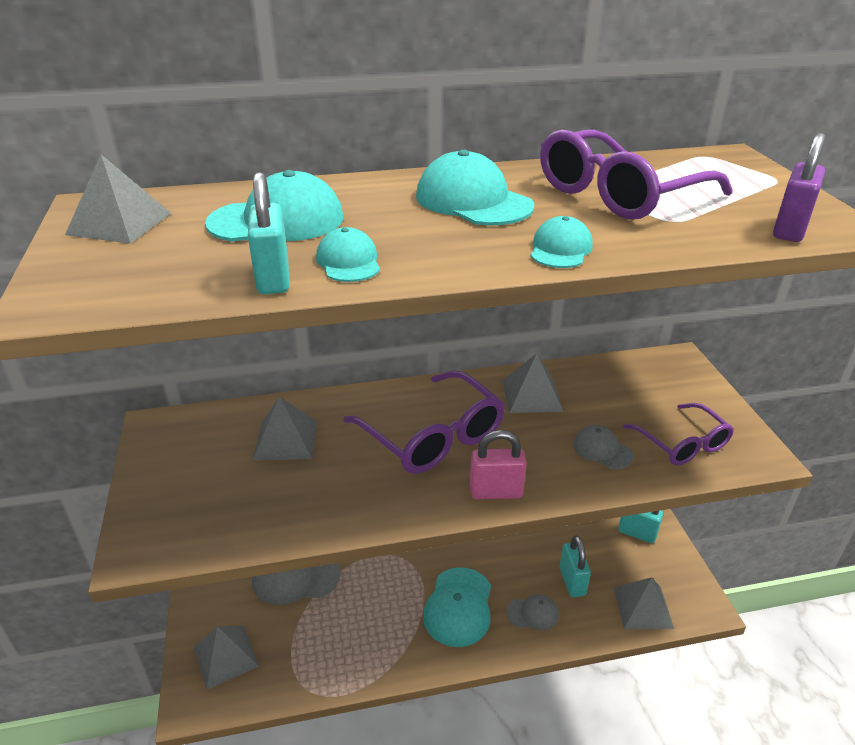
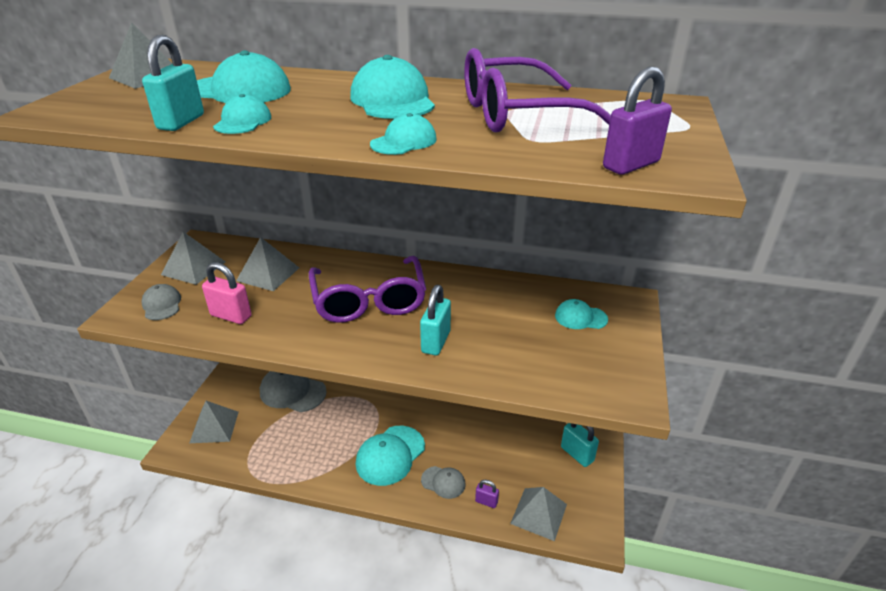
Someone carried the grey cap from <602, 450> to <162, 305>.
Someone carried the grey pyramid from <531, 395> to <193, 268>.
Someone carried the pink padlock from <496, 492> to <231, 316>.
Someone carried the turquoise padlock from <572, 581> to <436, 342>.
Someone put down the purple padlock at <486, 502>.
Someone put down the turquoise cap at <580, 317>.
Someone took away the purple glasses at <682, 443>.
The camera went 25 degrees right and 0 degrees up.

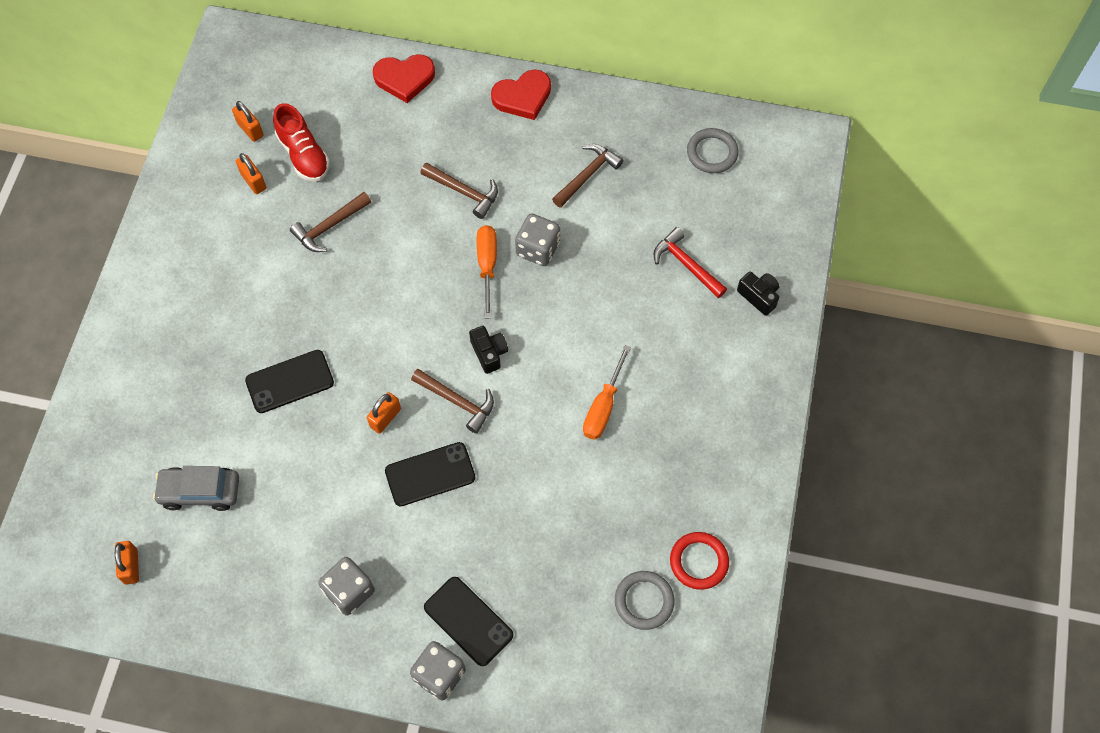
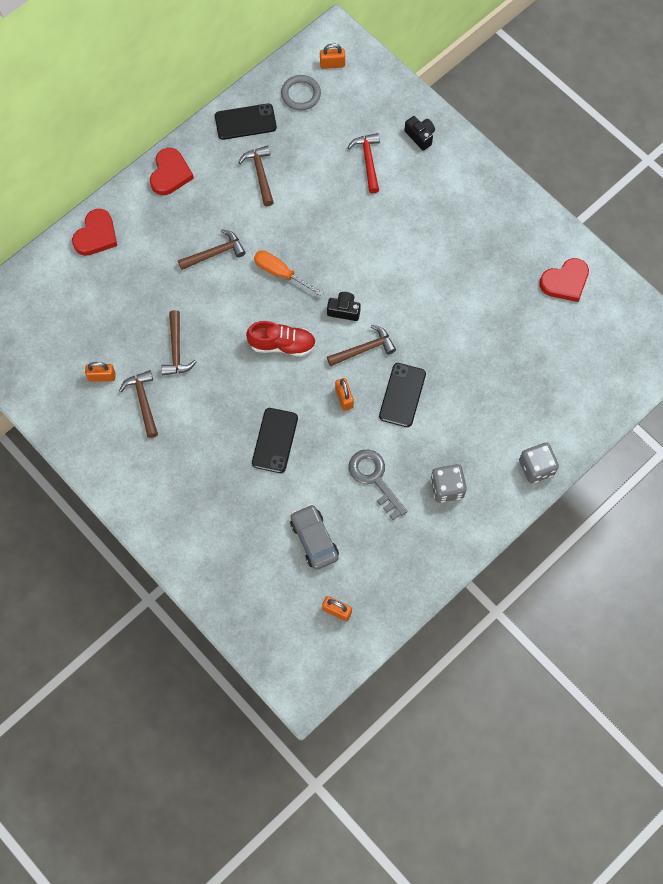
Someone put down the brown hammer at <143, 401>.
Someone carried the black phone from <468, 621> to <245, 122>.
Someone carried the red shoe from <303, 155> to <282, 344>.
Someone rotated the grey car at <200, 492> by 120 degrees clockwise.
Someone carried the orange padlock from <250, 129> to <332, 64>.
Someone rotated the red hammer at <686, 264> by 90 degrees clockwise.
Someone put down the grey key at <374, 479>.
Someone rotated the black camera at <759, 296> by 60 degrees clockwise.
Someone swapped the red ring at <699, 562> for the red heart at <565, 282>.
Someone took away the grey dice at <538, 249>.
Someone took away the orange screwdriver at <603, 406>.
Someone took away the grey ring at <644, 601>.
The camera went 55 degrees left and 5 degrees up.

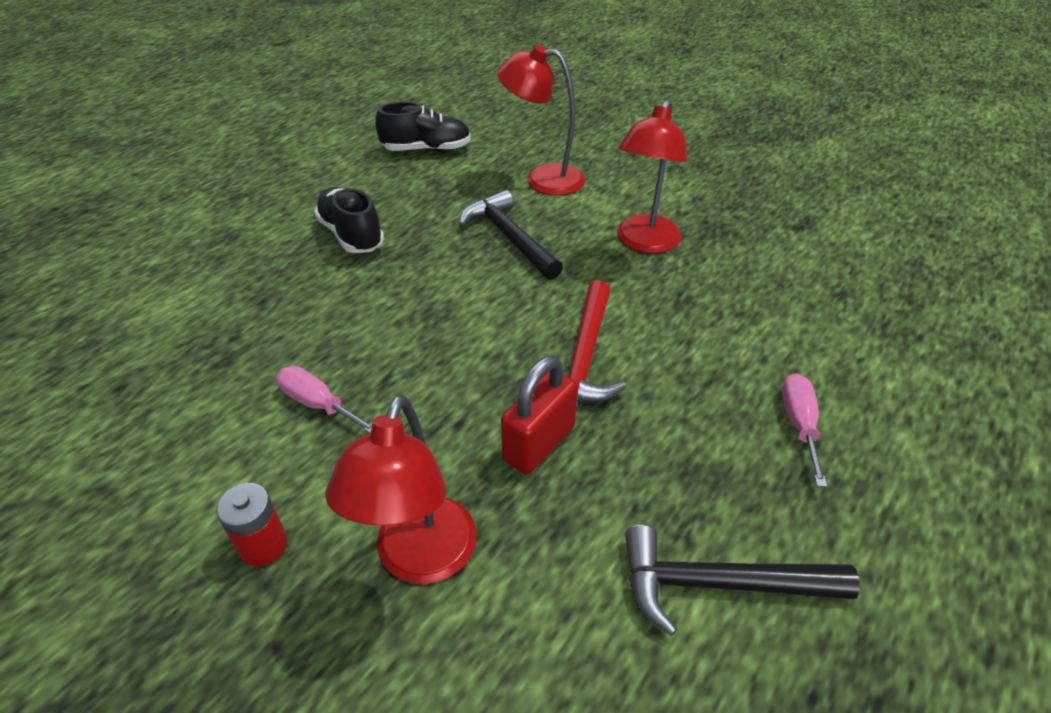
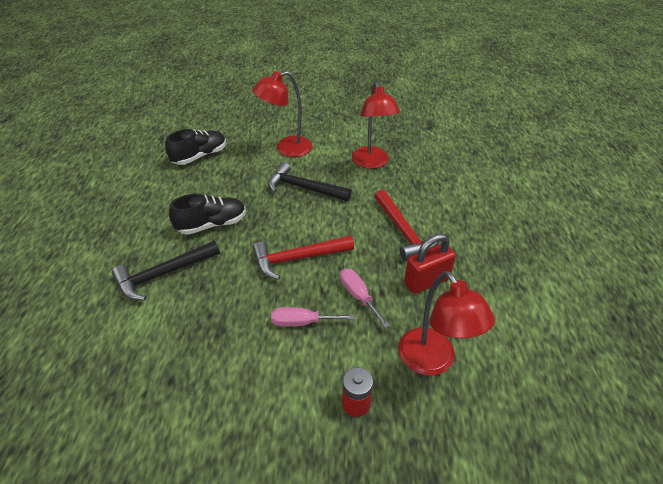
Someone carried the black hammer from <720, 584> to <164, 274>.
Someone rotated the black shoe at <351, 235> by 135 degrees clockwise.
Someone put down the red hammer at <298, 258>.
Someone carried the pink screwdriver from <799, 424> to <358, 296>.
Someone rotated the red padlock at <539, 444> by 60 degrees clockwise.
The camera went 35 degrees left and 0 degrees up.

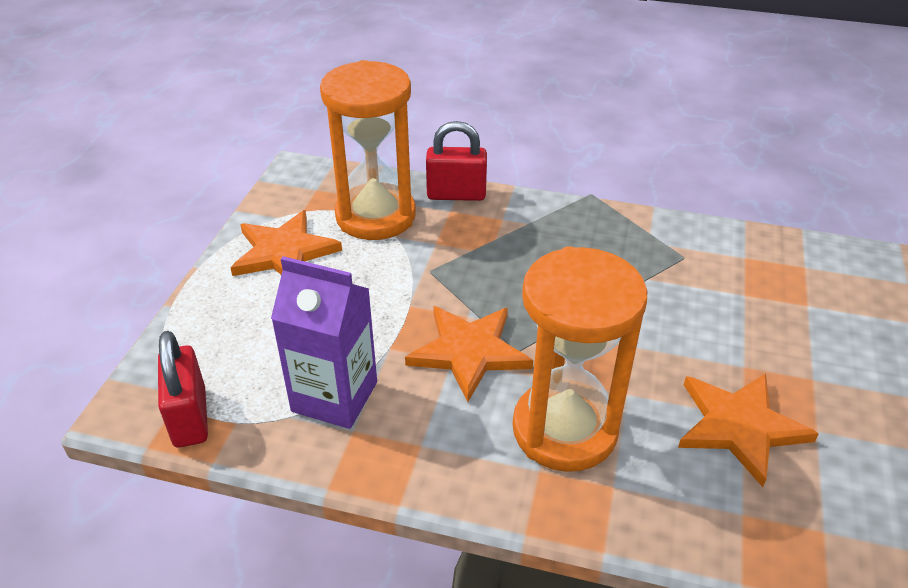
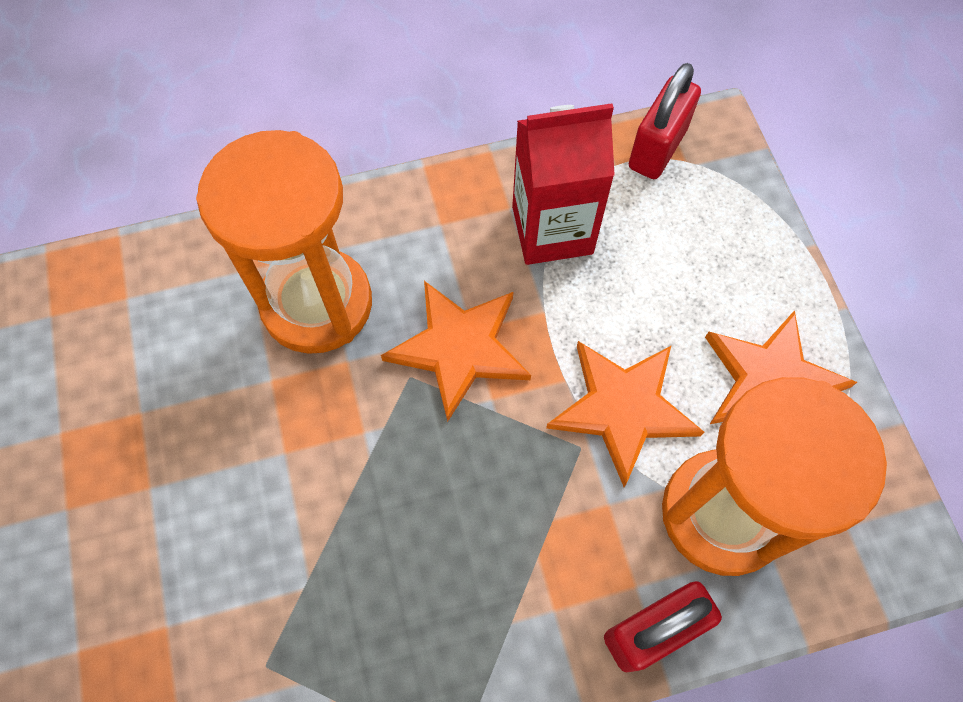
Someone repainted the purple carton at <334, 396>, which became the red carton at <552, 230>.
Someone carried the orange star from <739, 427> to <622, 408>.
Someone rotated the red padlock at <190, 417> by 75 degrees clockwise.
The camera went 150 degrees right and 25 degrees up.

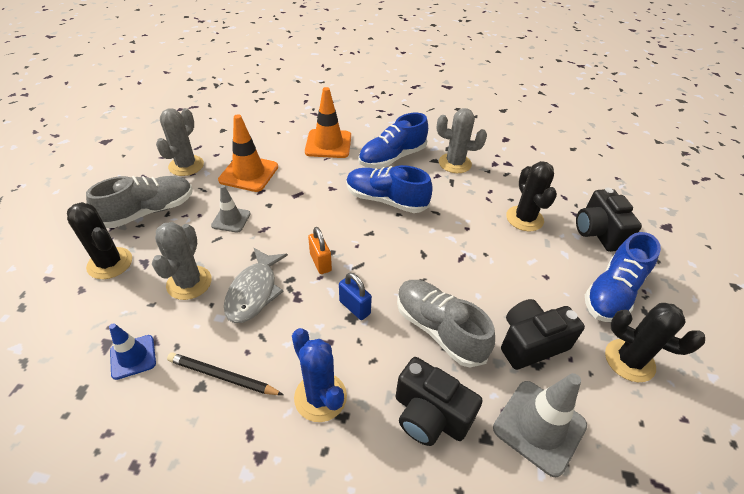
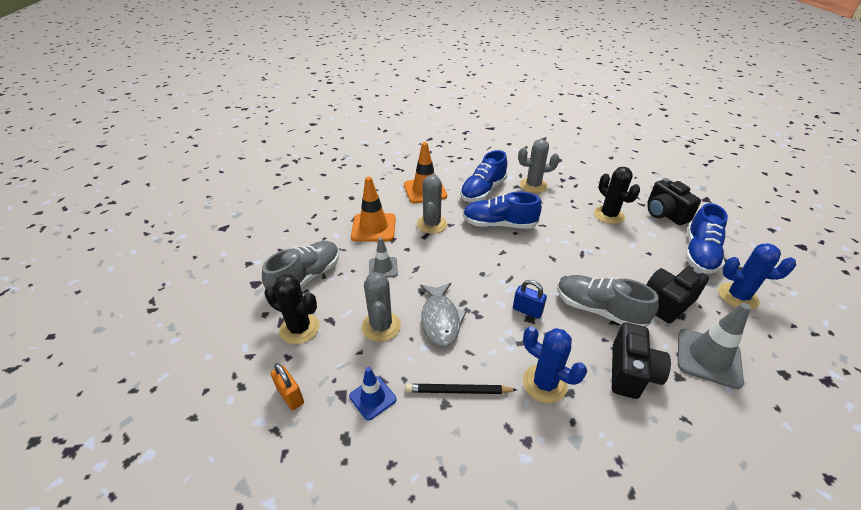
Someone carried the orange padlock from <320, 262> to <290, 396>.
Someone carried the grey cactus from <186, 165> to <432, 224>.
Someone rotated the black camera at <429, 415> by 90 degrees counterclockwise.
Someone repainted the black cactus at <629, 360>, which became the blue cactus at <737, 296>.
The camera went 15 degrees left and 5 degrees down.

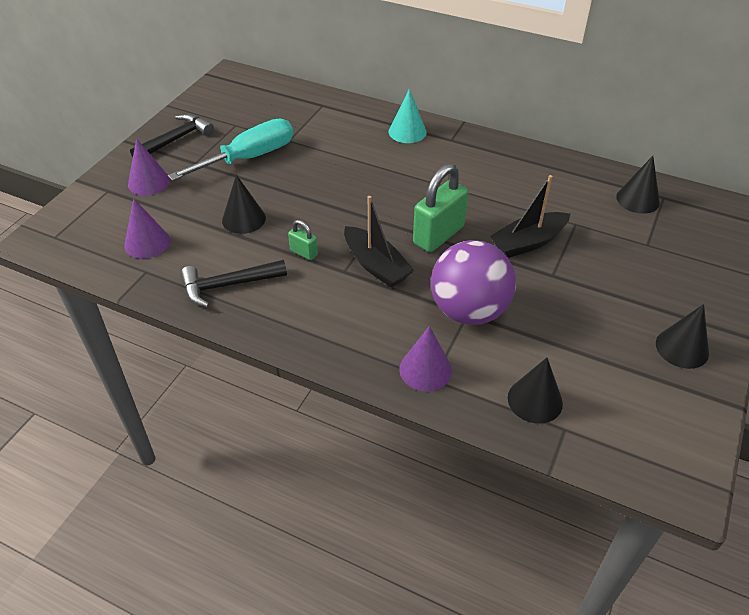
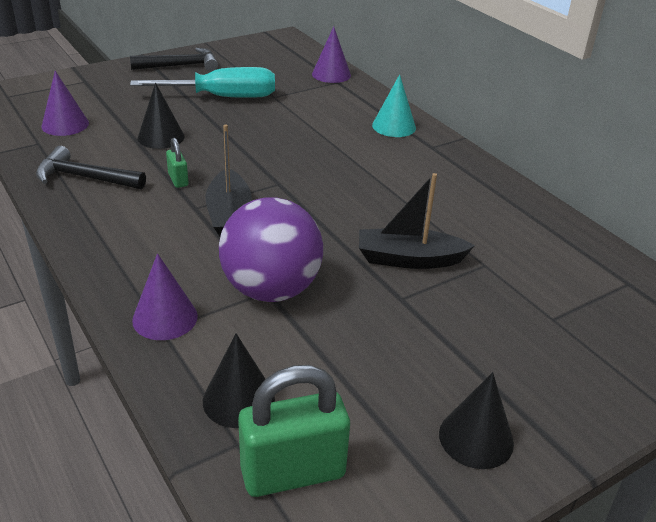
Someone carried the green padlock from <438, 235> to <293, 472>.
Someone carried the purple cone from <149, 182> to <331, 74>.
Someone took away the black cone at <637, 199>.
The camera went 30 degrees right and 10 degrees down.

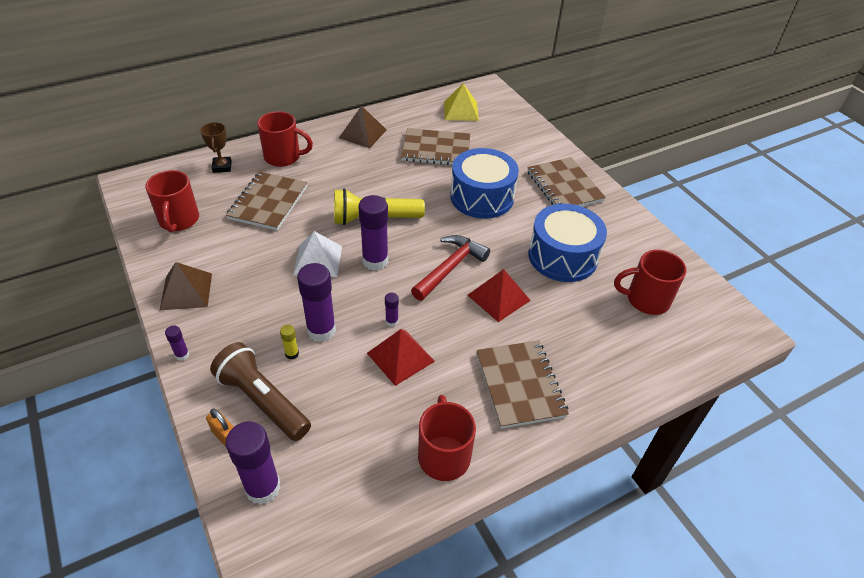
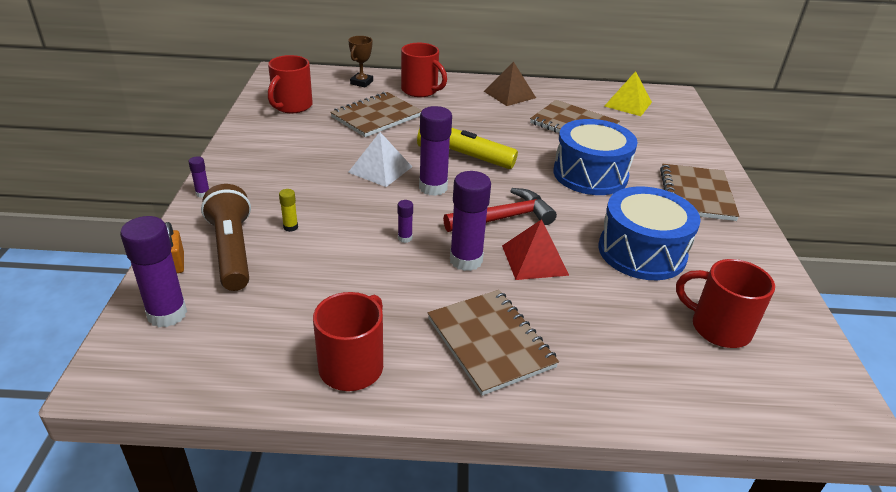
Someone rotated the brown notebook at <520, 385> by 45 degrees counterclockwise.
Someone carried the purple glue stick from <321, 330> to <466, 260>.
Someone took away the brown pyramid at <186, 291>.
Someone took away the red pyramid at <400, 357>.
The camera went 30 degrees right and 10 degrees down.

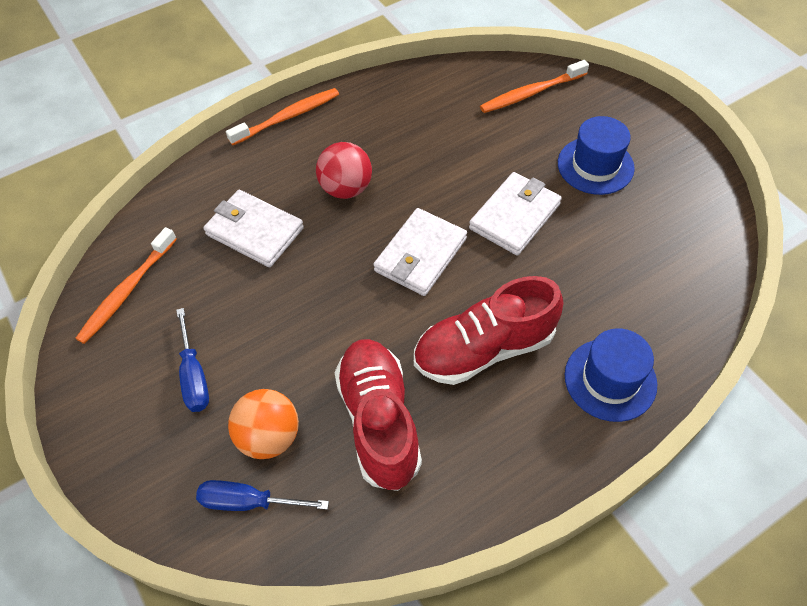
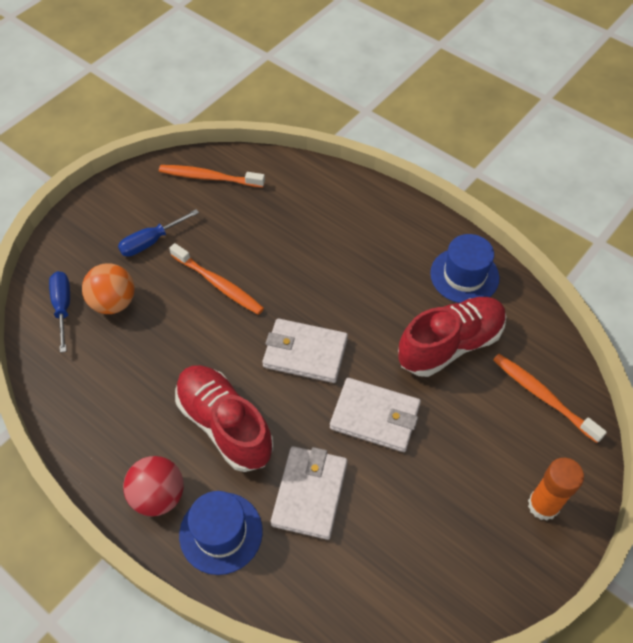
Someone carried the red ball from <346, 188> to <158, 496>.
Someone carried the orange toothbrush from <288, 117> to <218, 284>.
Someone carried the white wallet from <254, 231> to <309, 493>.
Someone carried the red shoe from <379, 421> to <450, 345>.
Someone carried the blue hat from <595, 165> to <464, 275>.
Someone put down the orange glue stick at <543, 505>.
The camera went 70 degrees right and 0 degrees up.

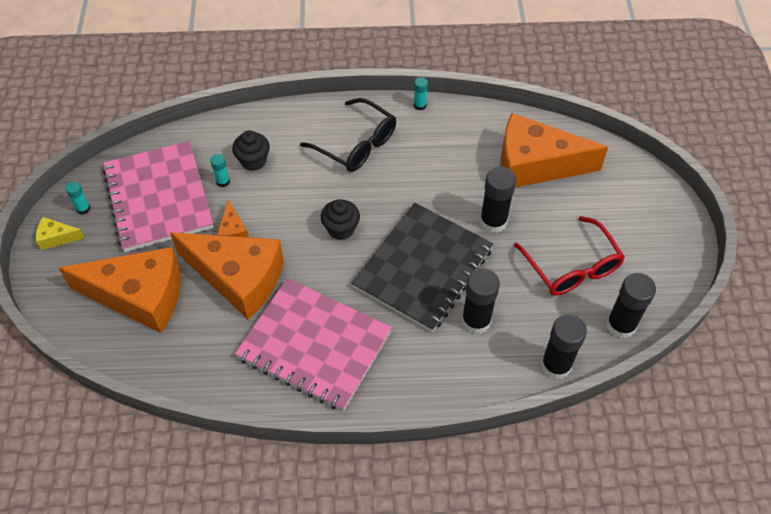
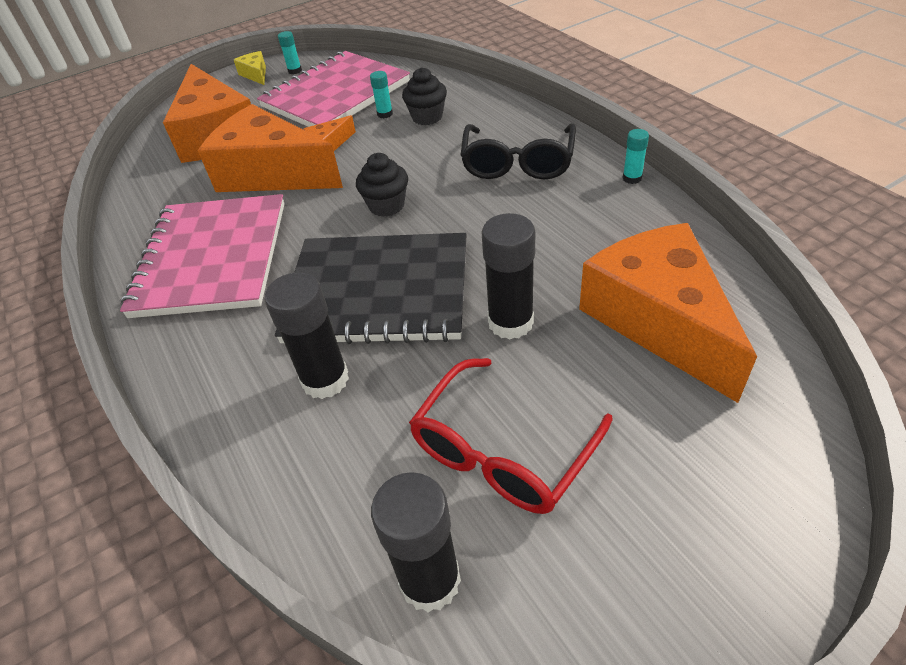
Someone rotated the orange cheese at <238, 278> by 120 degrees clockwise.
Someone took away the black glue stick at <556, 365>.
The camera went 65 degrees right and 10 degrees down.

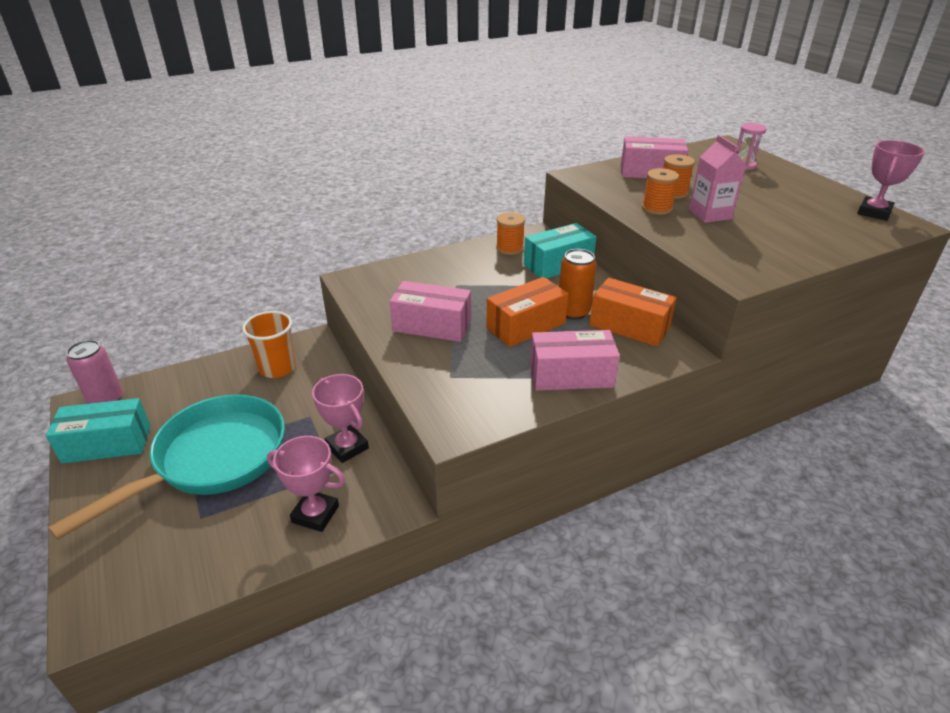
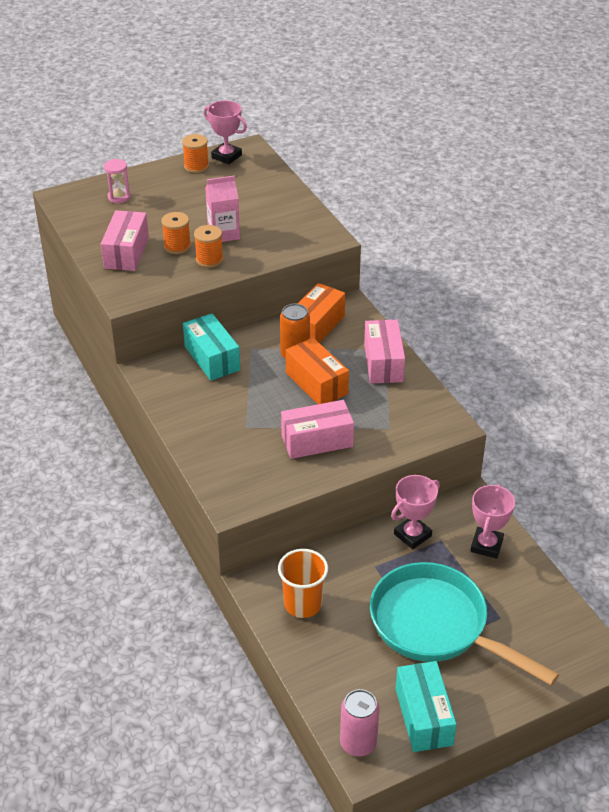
Someone carried the orange spool from <509, 248> to <196, 166>.
Someone rotated the pink box at <432, 326> by 60 degrees clockwise.
The camera went 90 degrees left and 5 degrees up.

